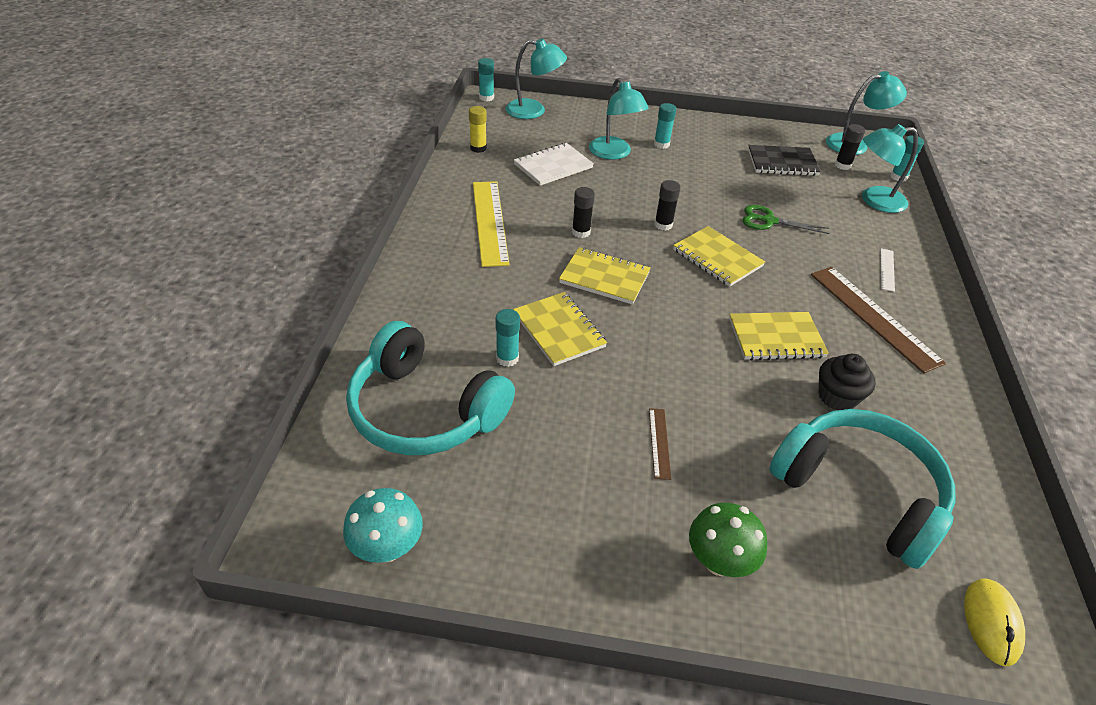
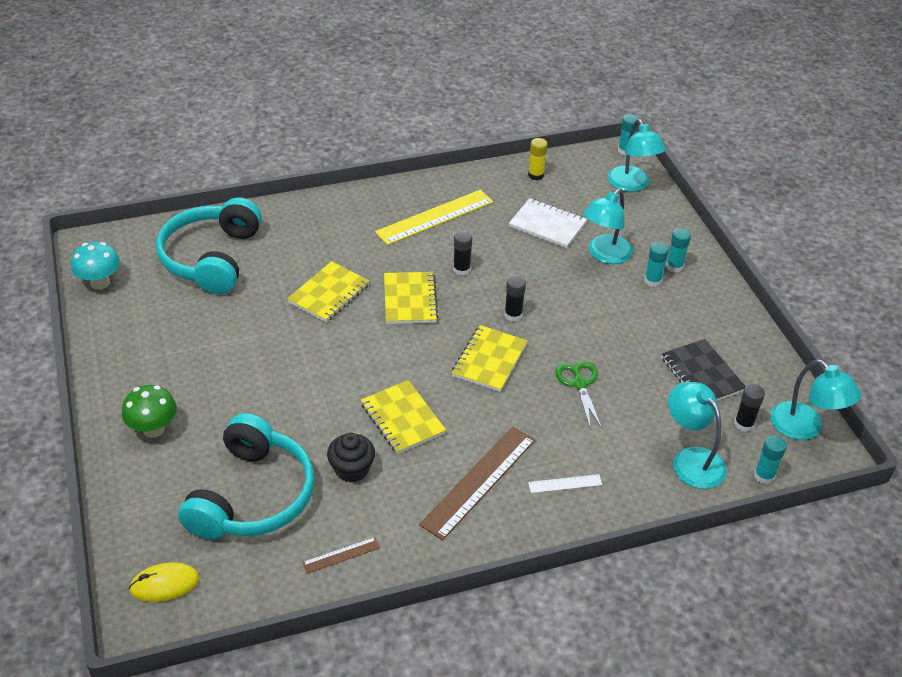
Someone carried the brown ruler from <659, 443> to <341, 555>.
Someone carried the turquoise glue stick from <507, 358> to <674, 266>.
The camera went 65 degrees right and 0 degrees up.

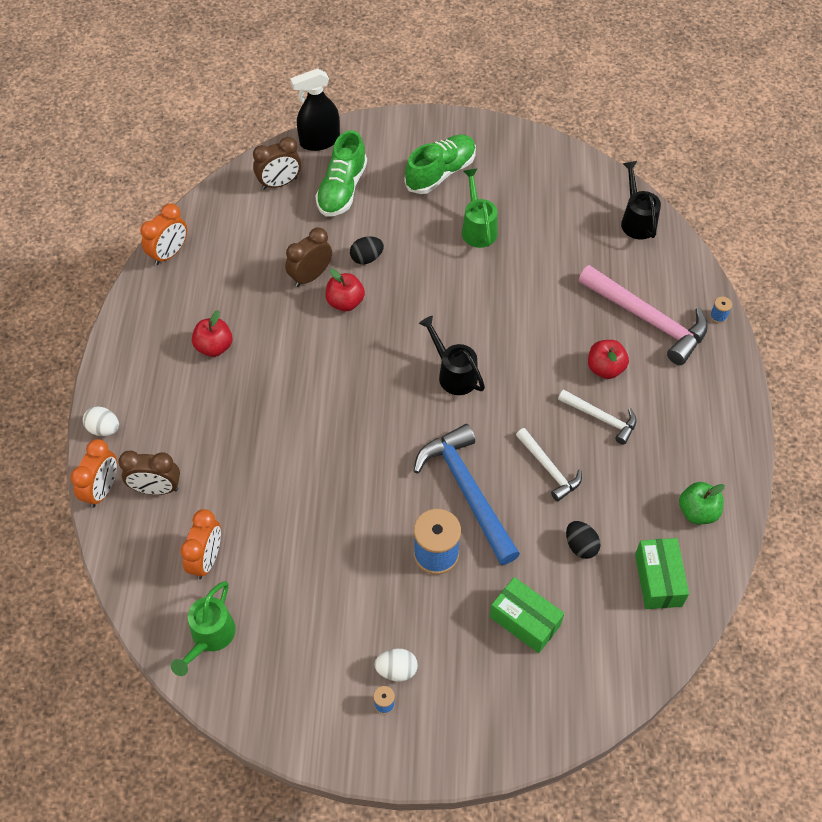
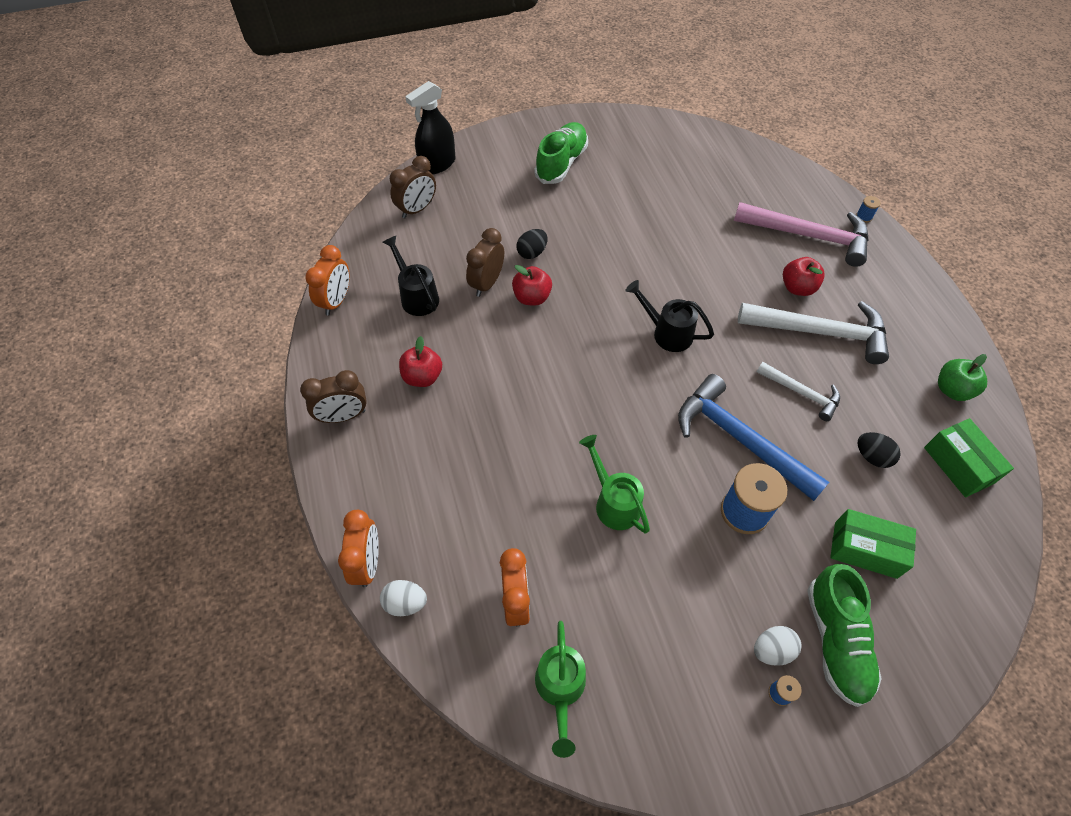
Someone carried the brown clock from <156, 488> to <343, 416>.
Someone carried the white egg from <104, 429> to <405, 603>.
Someone carried the black watering can from <637, 220> to <417, 296>.
Someone carried the green watering can from <478, 228> to <614, 502>.
Someone scaled the white hammer at <601, 418> by 1.79.
Someone carried the green shoe from <342, 189> to <836, 640>.
The camera went 20 degrees left and 0 degrees up.

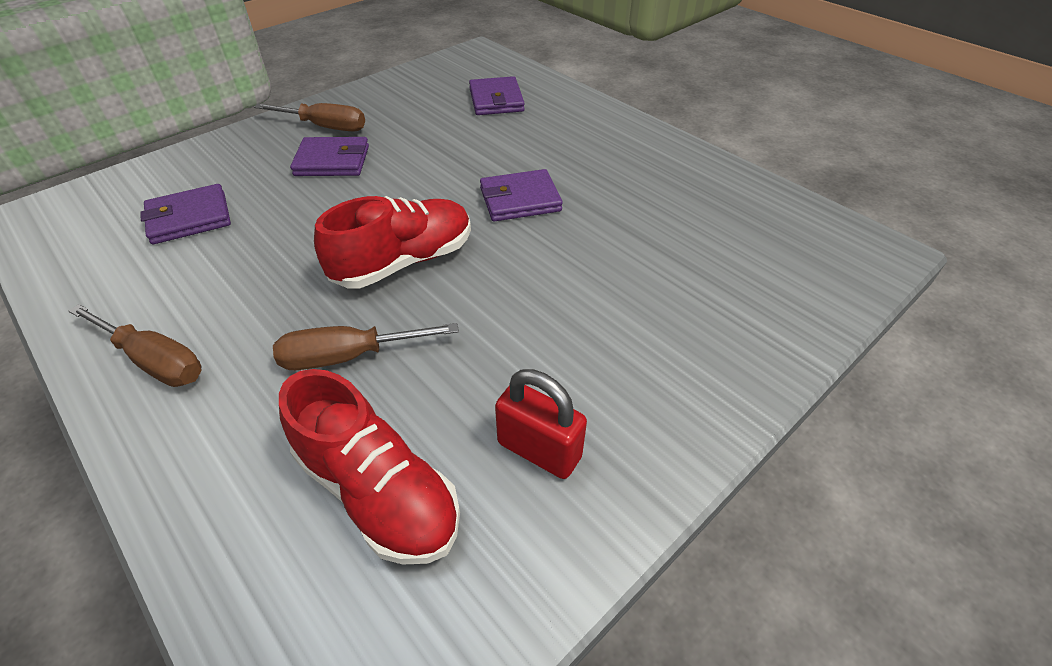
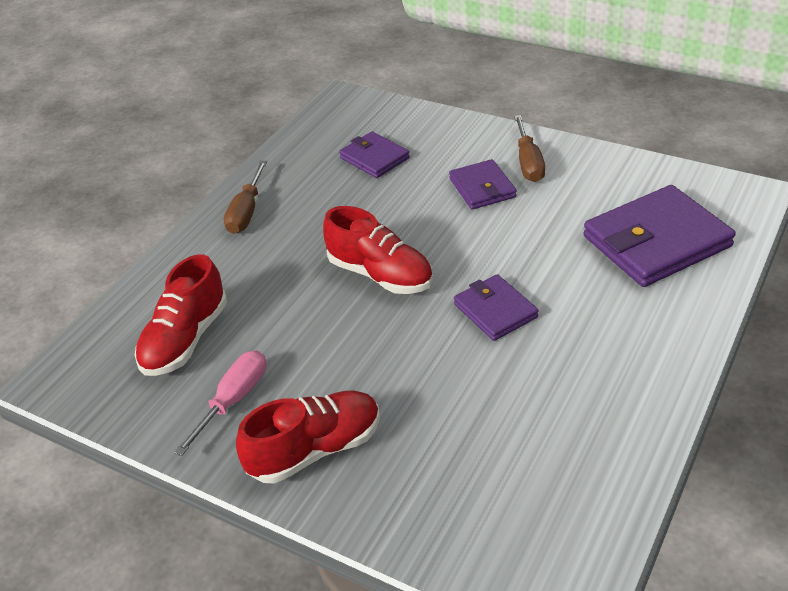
Someone swapped the red padlock at <539, 450> for the pink screwdriver at <233, 400>.
Someone put down the red shoe at <315, 450>.
Someone scaled the purple wallet at <496, 100> by 1.79.
Someone took away the brown screwdriver at <349, 356>.
The camera went 75 degrees right and 5 degrees down.

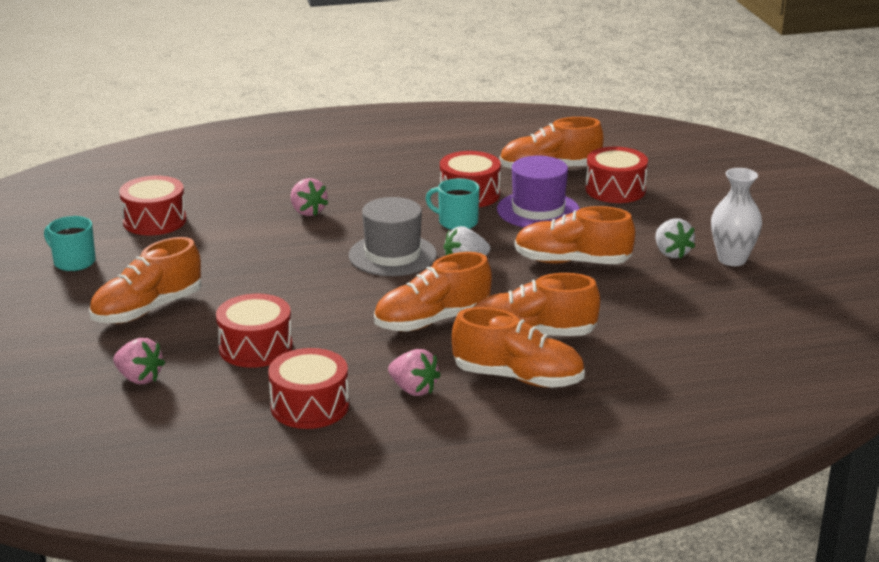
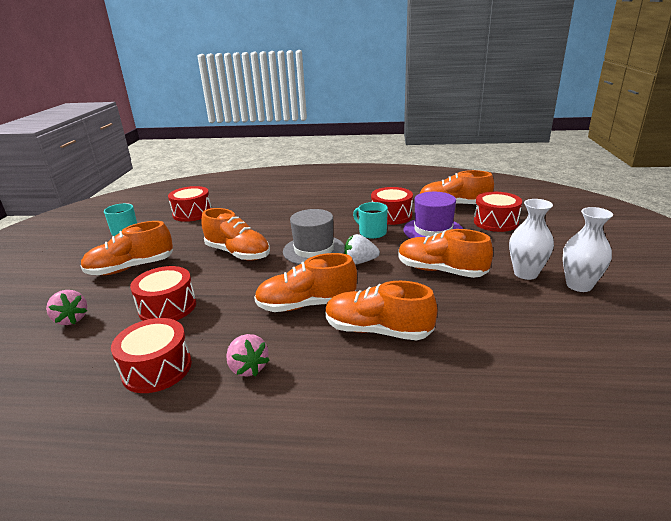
Someone carried the orange shoe from <518, 378> to <238, 253>.
Someone swapped the white strawberry at <671, 253> for the white vase at <525, 273>.
Someone took away the pink strawberry at <307, 212>.
The camera went 20 degrees right and 0 degrees up.

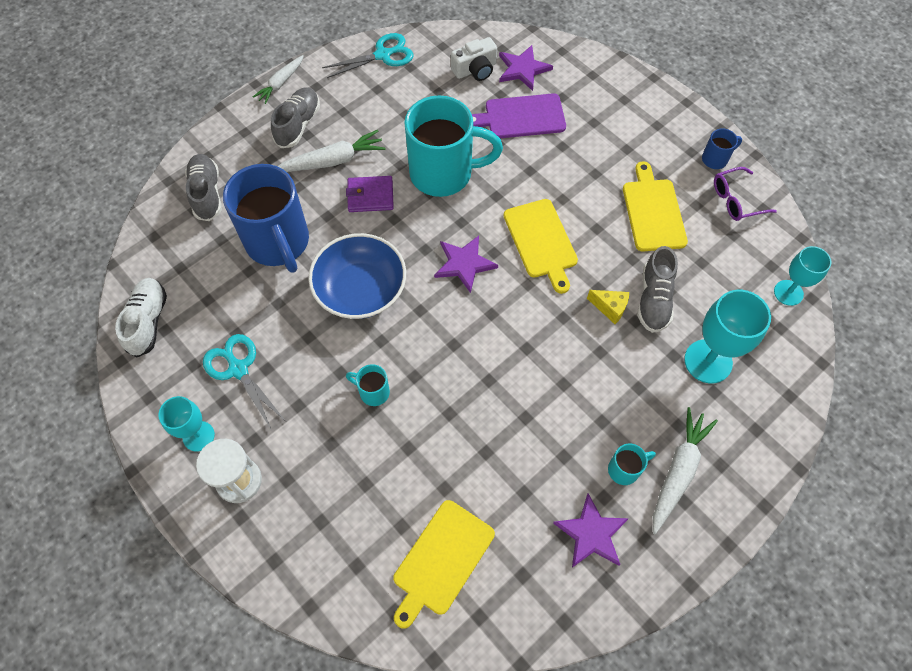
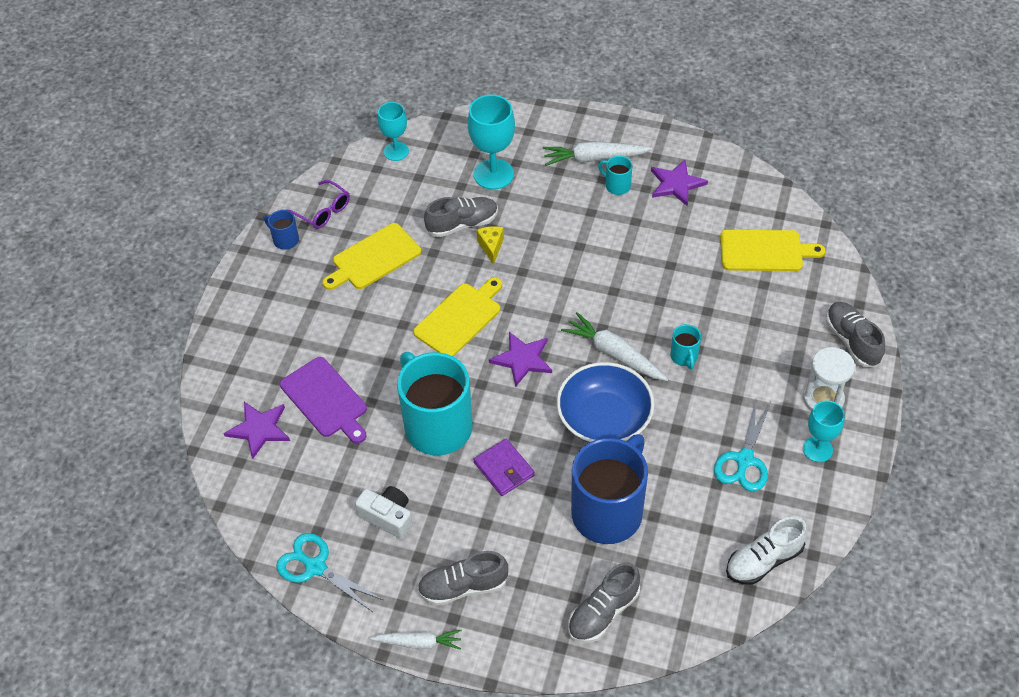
Someone carried the white camera from <475, 69> to <388, 517>.
Someone carried the white carrot from <333, 161> to <614, 353>.
Someone put down the grey shoe at <852, 341>.
The camera went 120 degrees left and 10 degrees down.

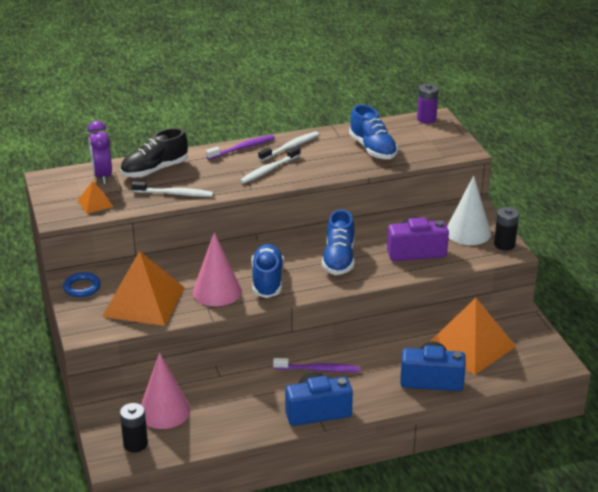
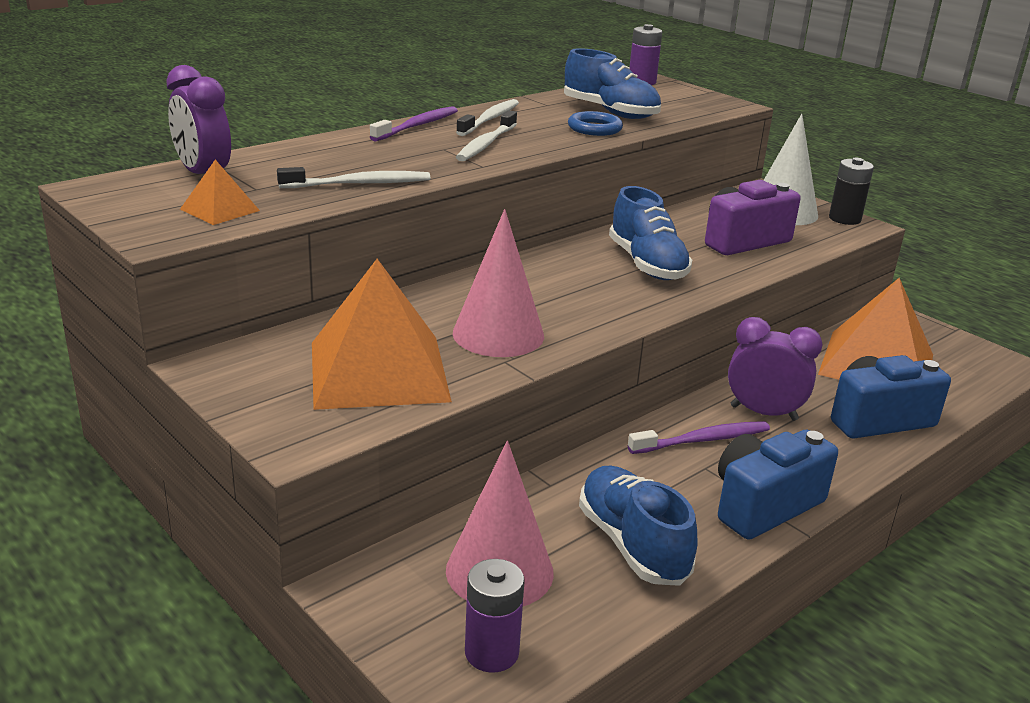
Someone repainted the black battery at <135, 444>, which became the purple battery at <491, 652>.
Someone carried the blue ring from <82, 287> to <594, 128>.
Someone carried the blue shoe from <267, 281> to <632, 544>.
Someone put down the purple clock at <763, 413>.
Someone took away the black shoe at <155, 170>.
The camera went 25 degrees left and 5 degrees down.

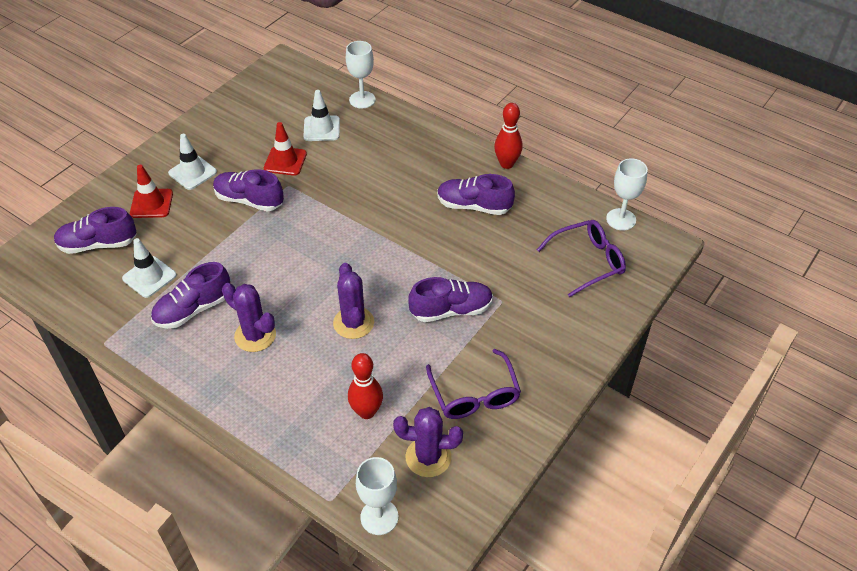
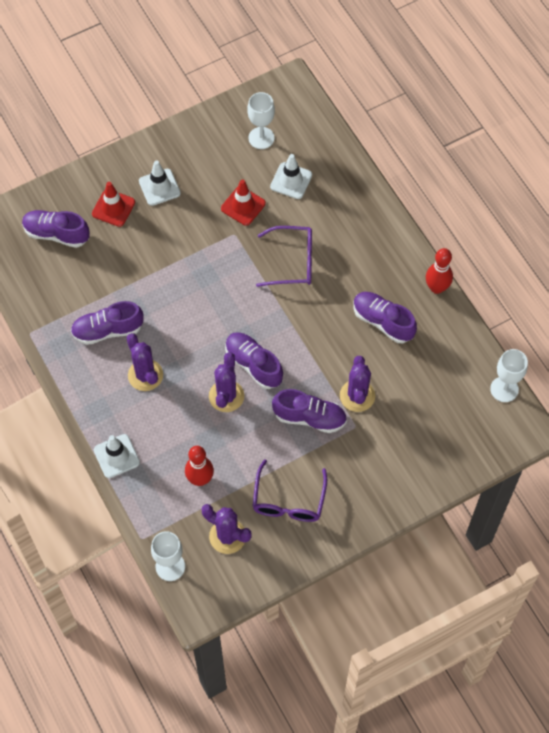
Someone carried the white traffic cone from <149, 277> to <116, 456>.
Someone carried the purple shoe from <249, 200> to <253, 365>.
Someone carried the white goblet from <362, 100> to <261, 138>.
Someone carried the purple glasses from <587, 262> to <292, 262>.
Someone put down the purple cactus at <357, 396>.
The camera went 25 degrees right and 15 degrees up.

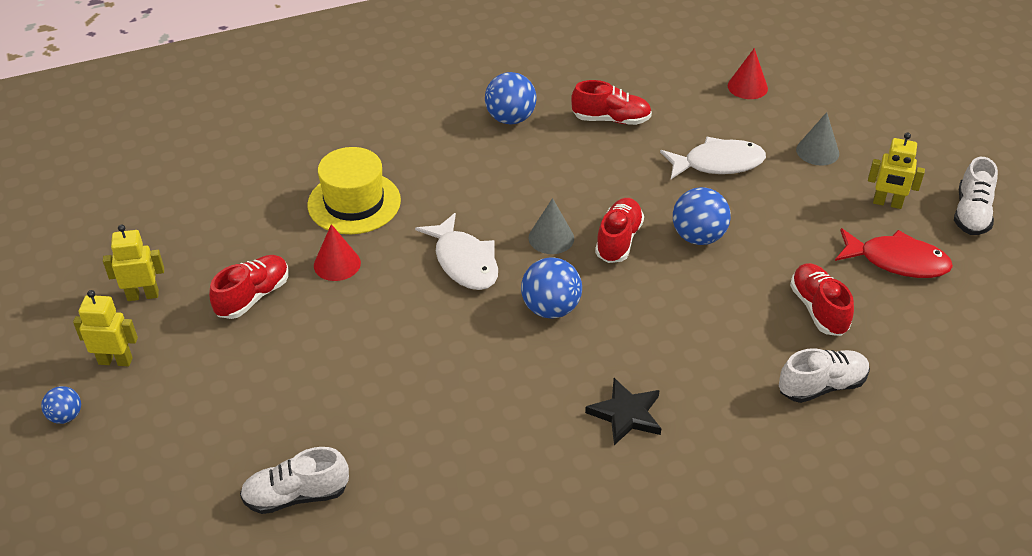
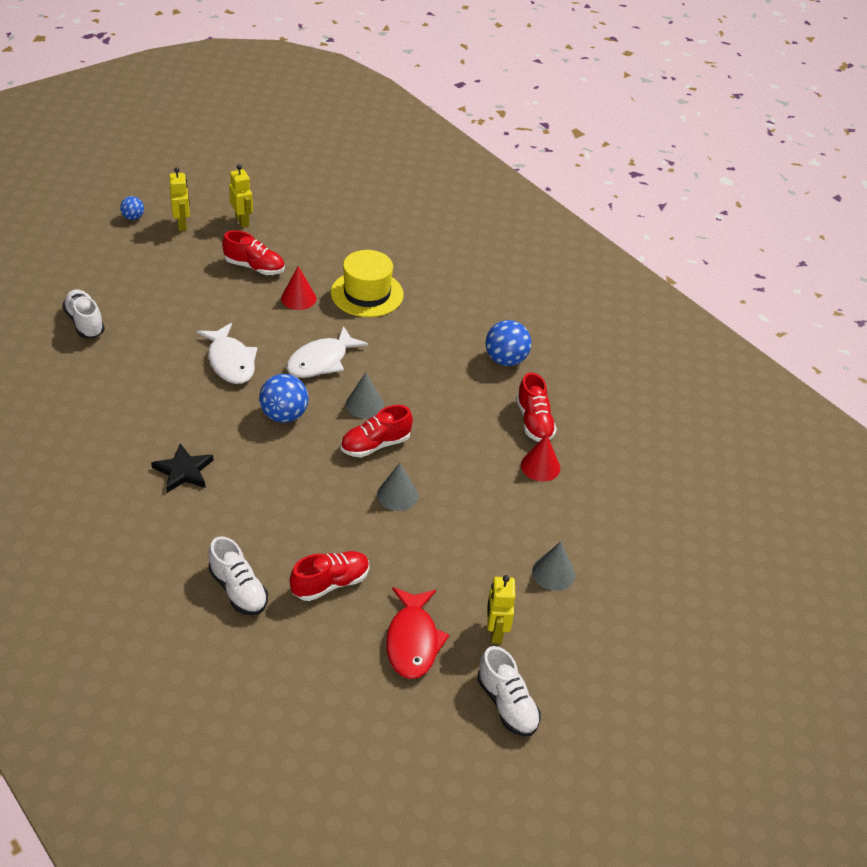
Someone carried the white fish from <718, 163> to <230, 361>.
Someone rotated the red shoe at <618, 240> by 150 degrees clockwise.
Someone swapped the blue ball at <698, 237> for the grey cone at <397, 495>.
Someone rotated the white shoe at <971, 213> by 120 degrees counterclockwise.
Someone carried the red cone from <747, 87> to <540, 466>.
The camera went 70 degrees right and 0 degrees up.

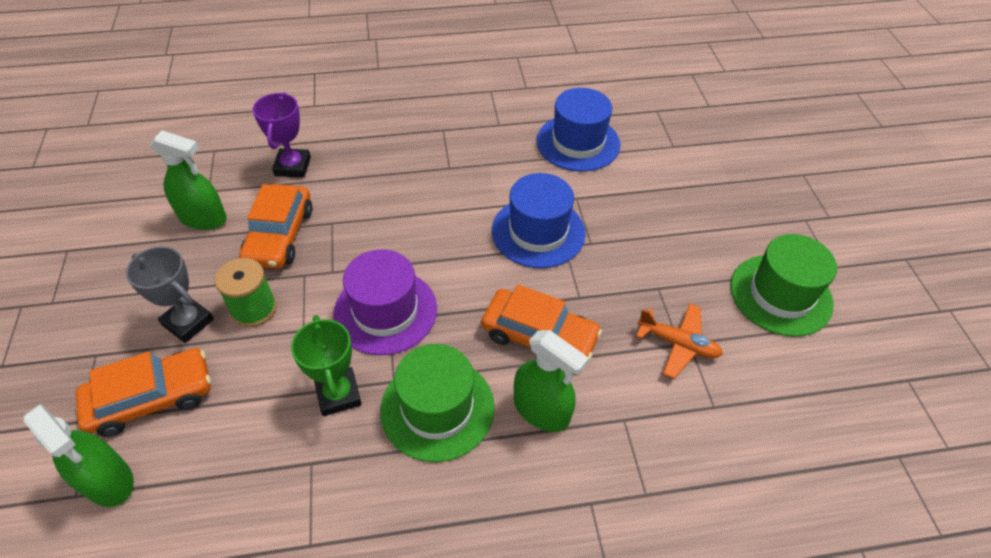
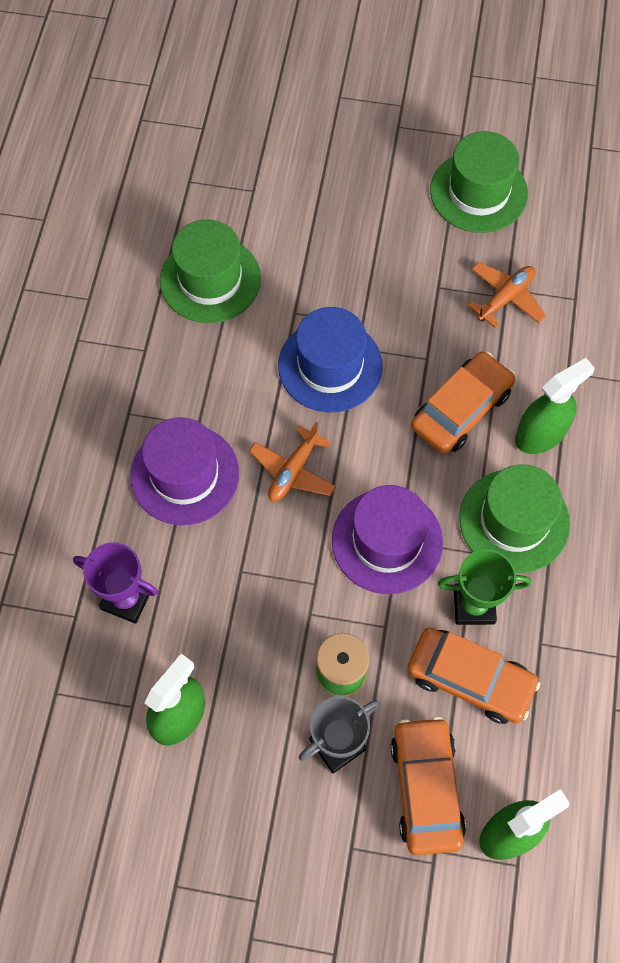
Someone put down the purple hat at <184, 474>.
Someone repainted the blue hat at <578, 143>, which became the green hat at <210, 279>.
Someone put down the orange plane at <293, 471>.
Someone carried the orange car from <279, 235> to <470, 679>.
The camera went 70 degrees left and 15 degrees up.

